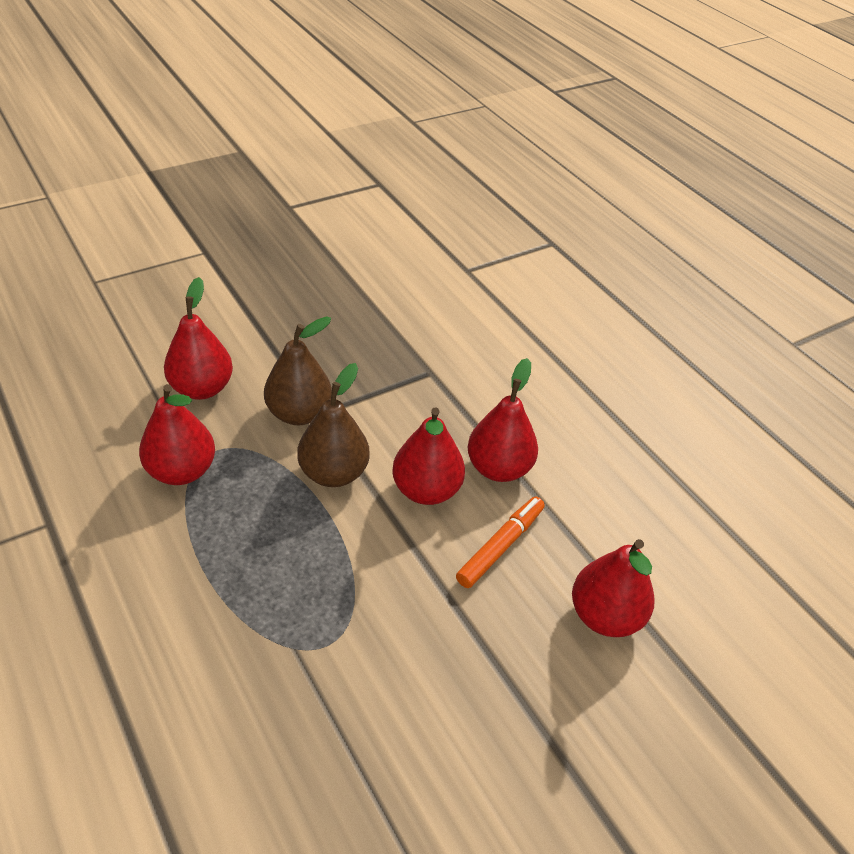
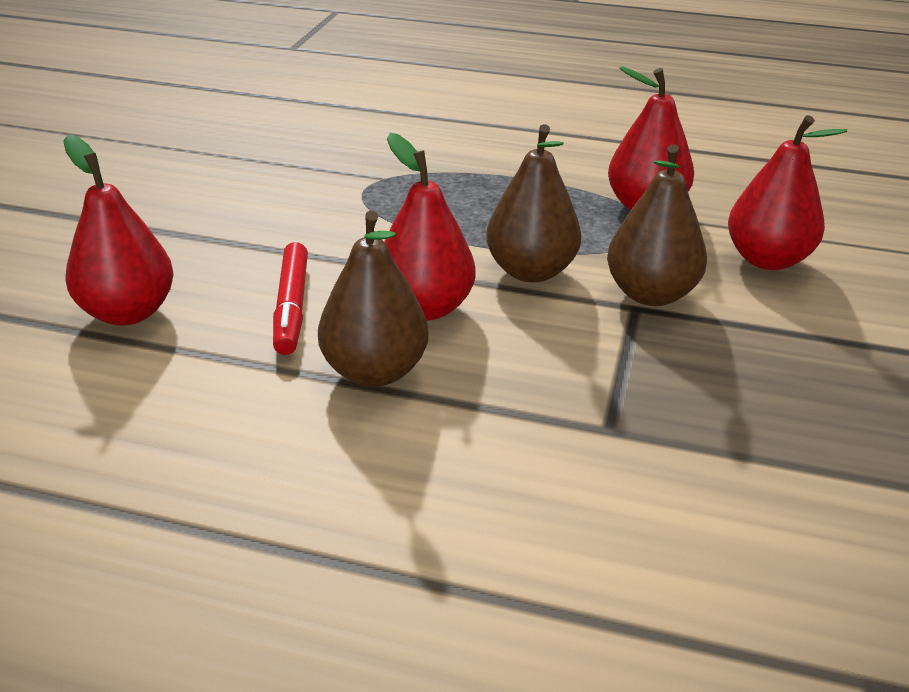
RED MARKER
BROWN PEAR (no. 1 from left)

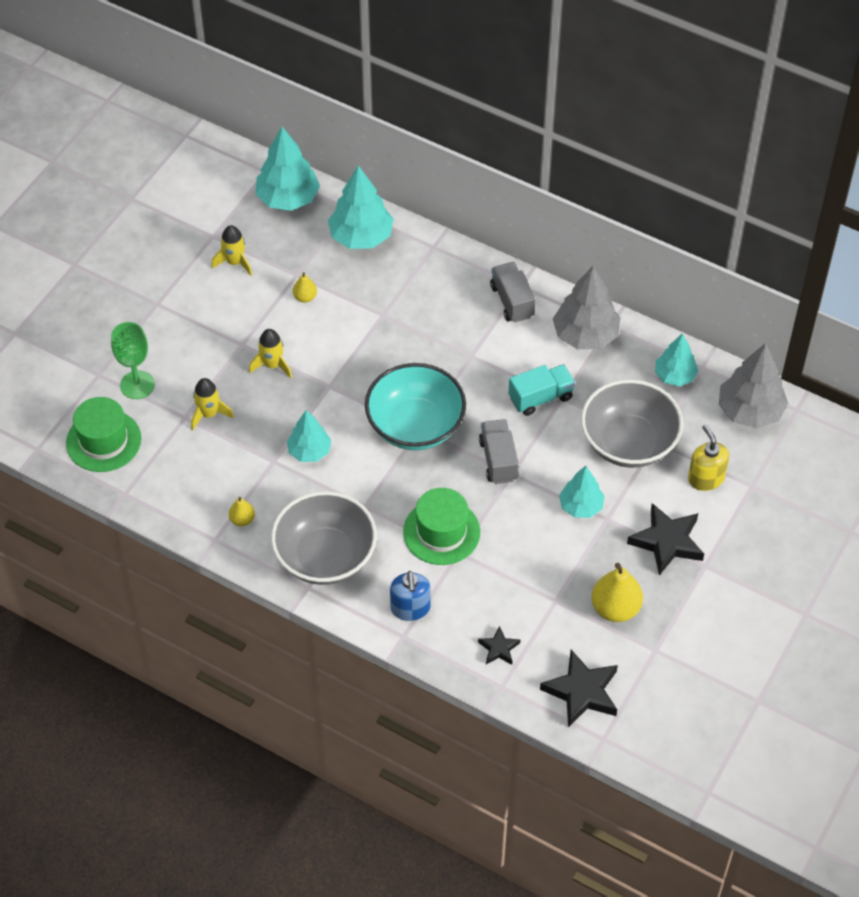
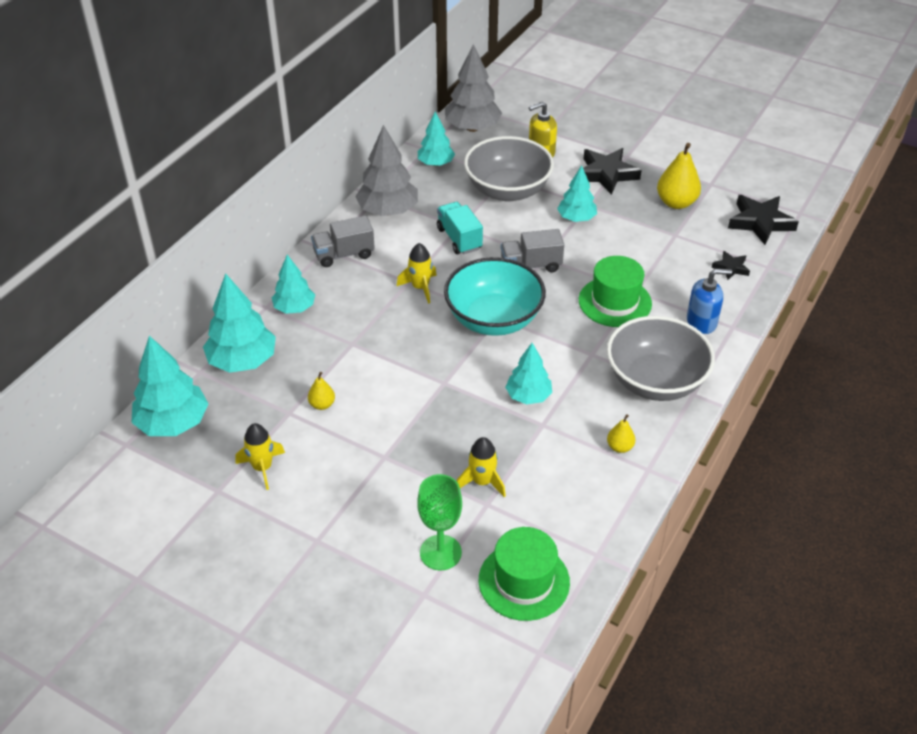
TURQUOISE TREE (no. 3 from left)
YELLOW ROCKET (no. 2 from left)

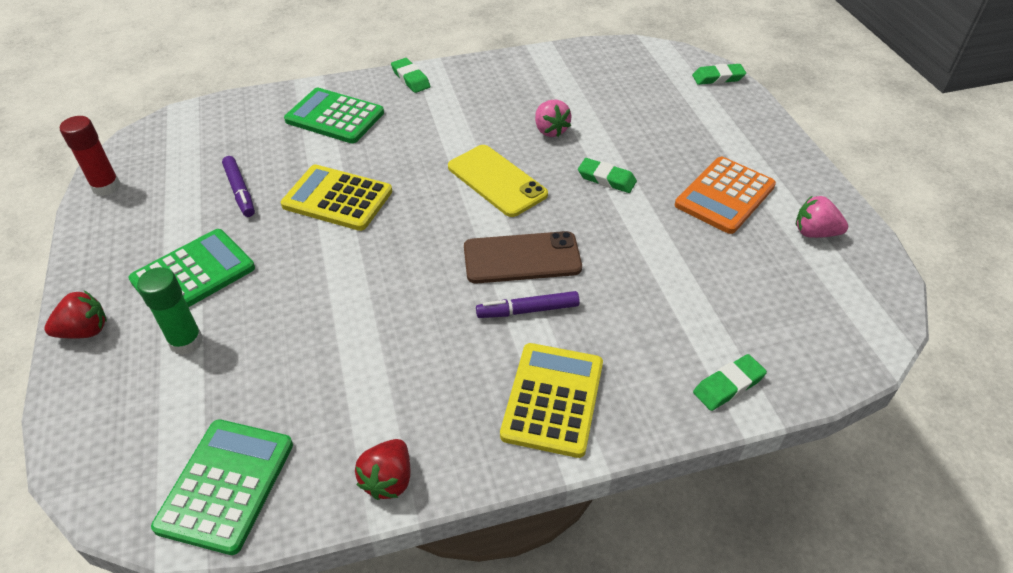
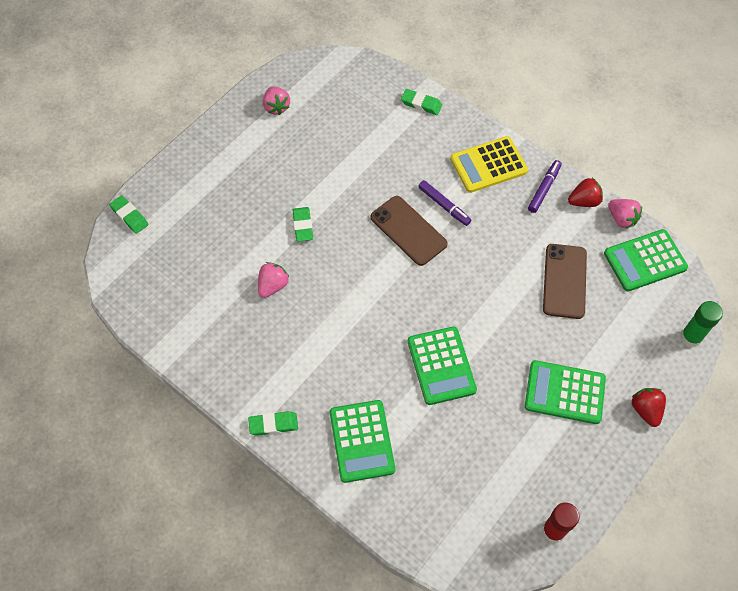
YELLOW PHONE
ORANGE CALCULATOR
BROWN PHONE (no. 2 from left)
PINK STRAWBERRY (no. 3 from left)
GREEN GLUE STICK
PURPLE MARKER (no. 2 from left)
GREEN CALCULATOR (no. 2 from left)
RED STRAWBERRY (no. 2 from left)
GREEN ERASER (no. 2 from left)

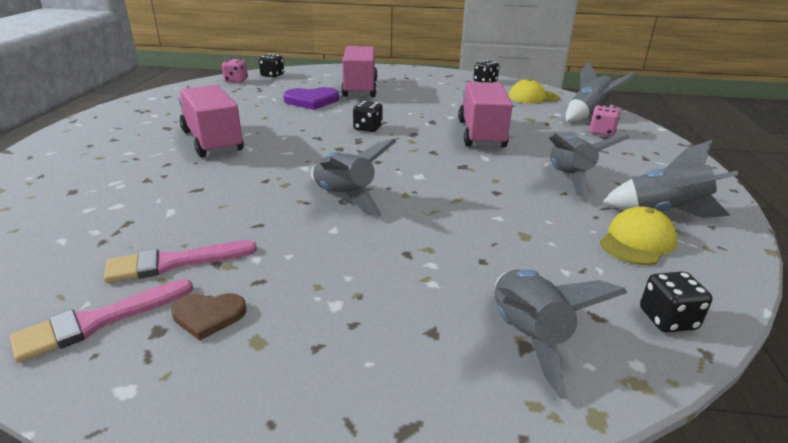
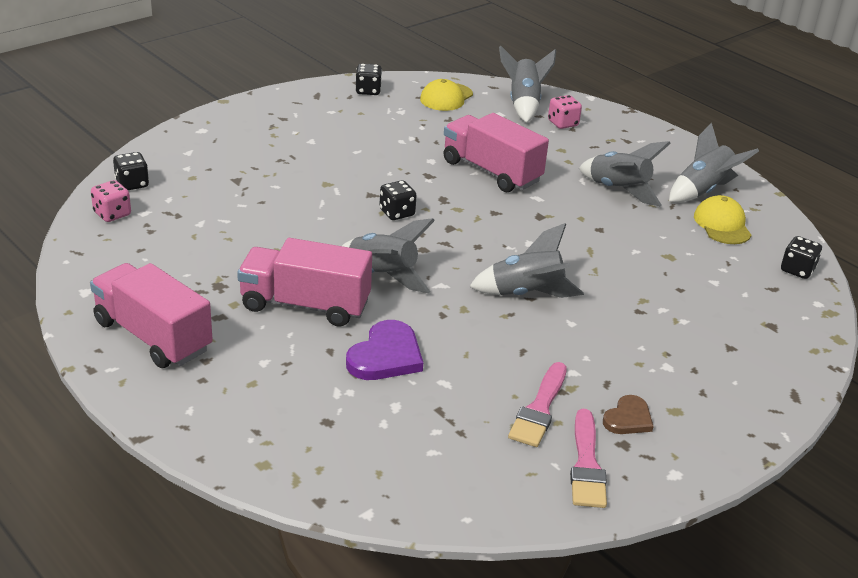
PURPLE HEART
PINK TRUCK (no. 1 from left)
GREY ROCKET (no. 1 from left)

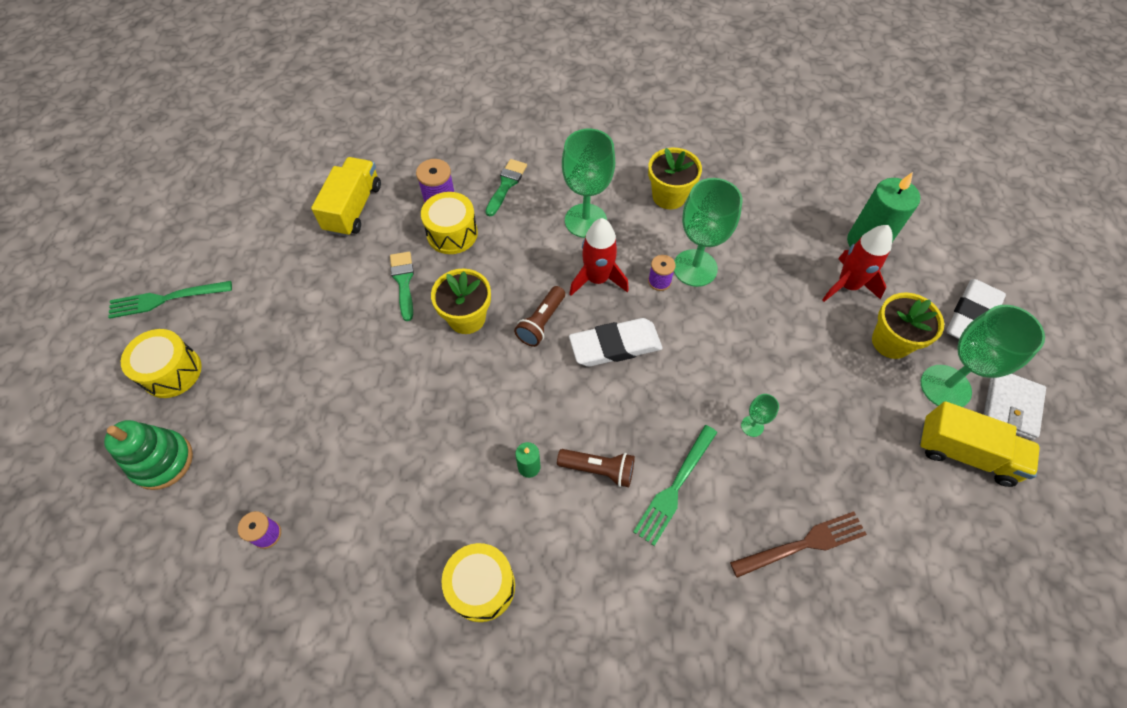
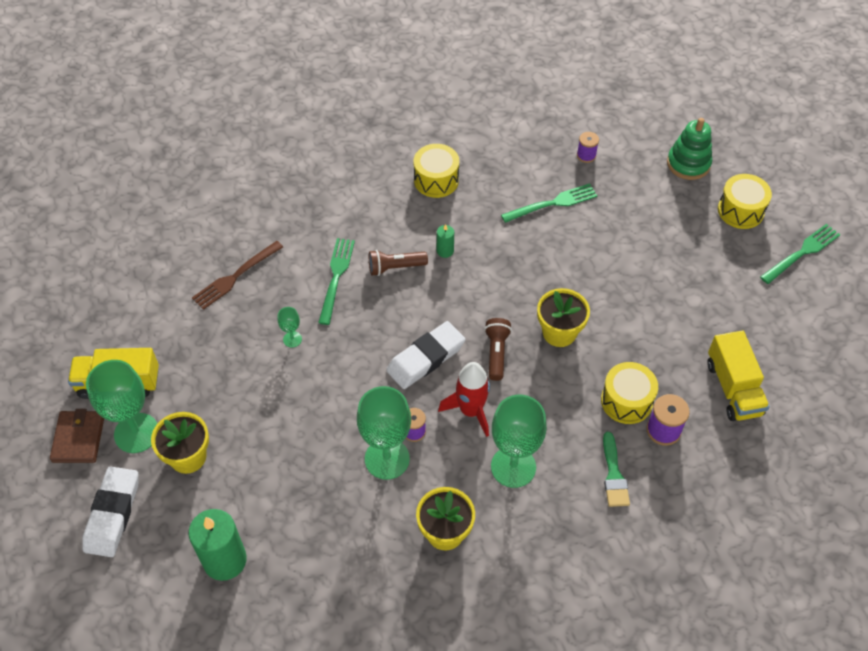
GREEN BRUSH (no. 1 from left in the first image)
RED ROCKET (no. 2 from left in the first image)
GREEN FORK (no. 2 from left)
BROWN WALLET

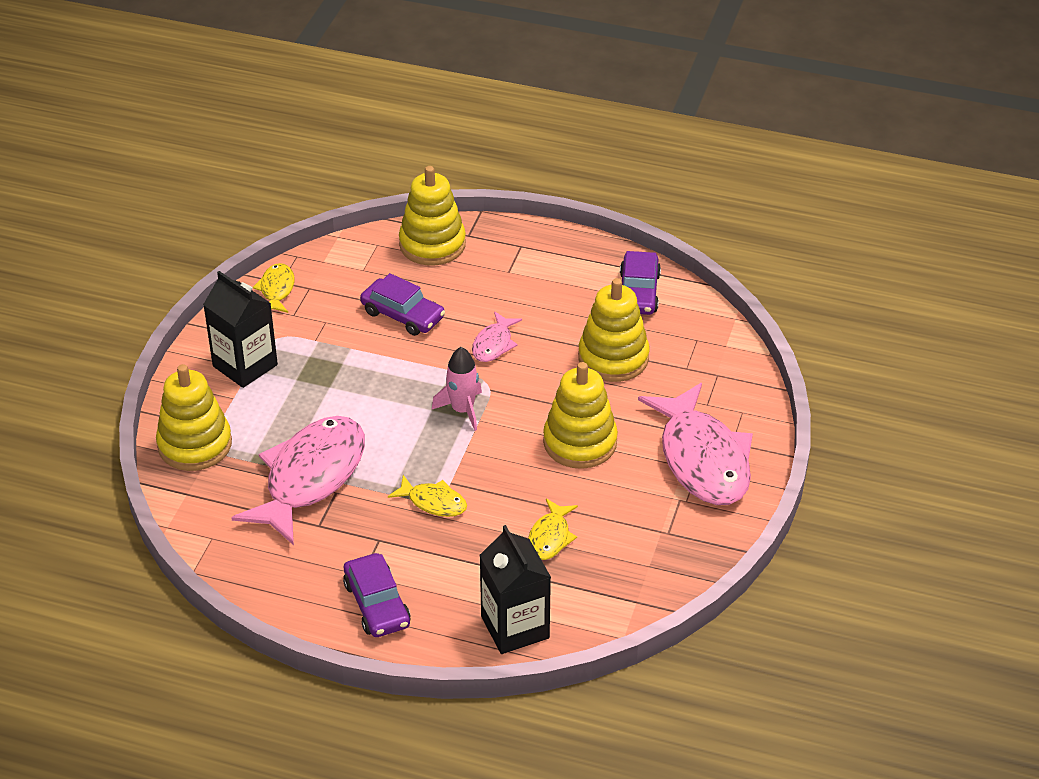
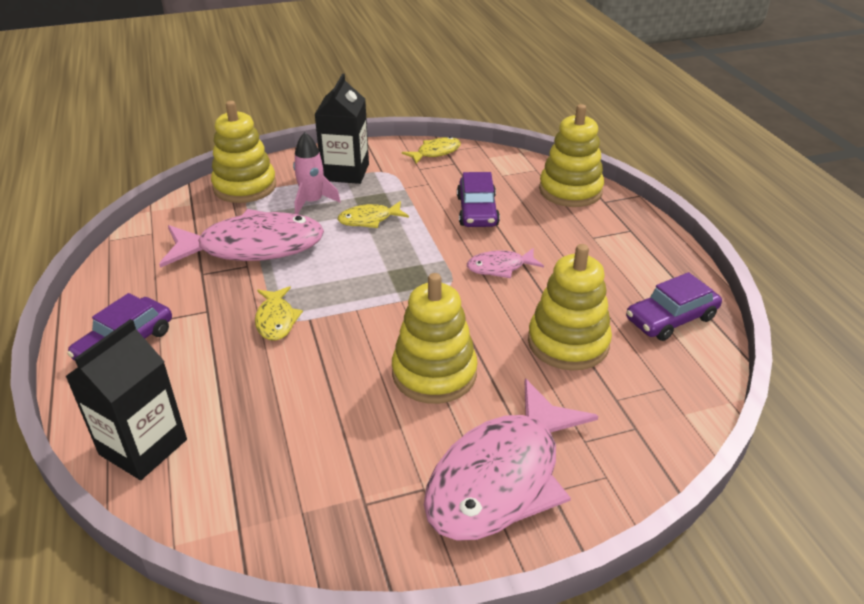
PINK ROCKET
YELLOW FISH (no. 2 from left)

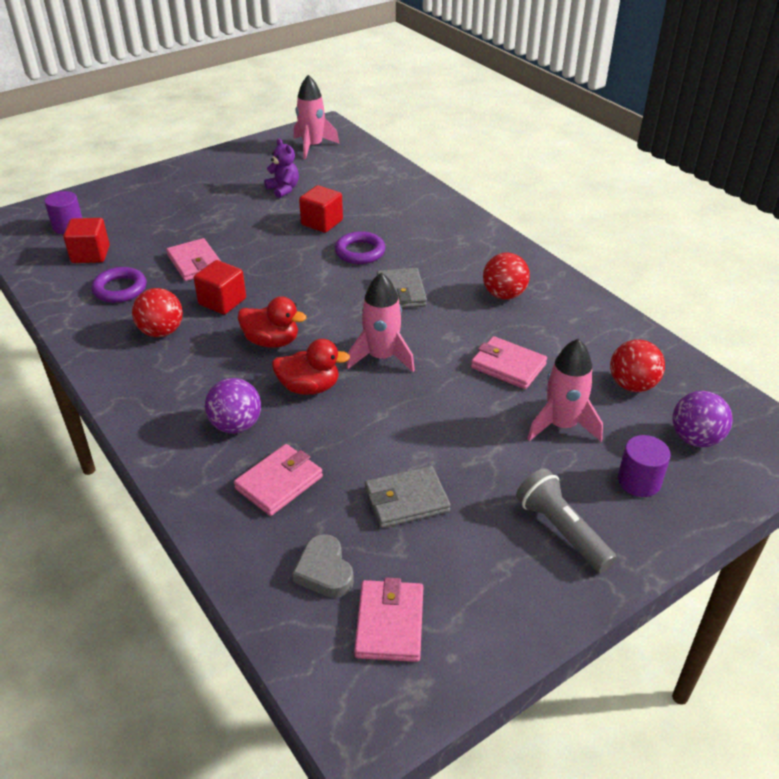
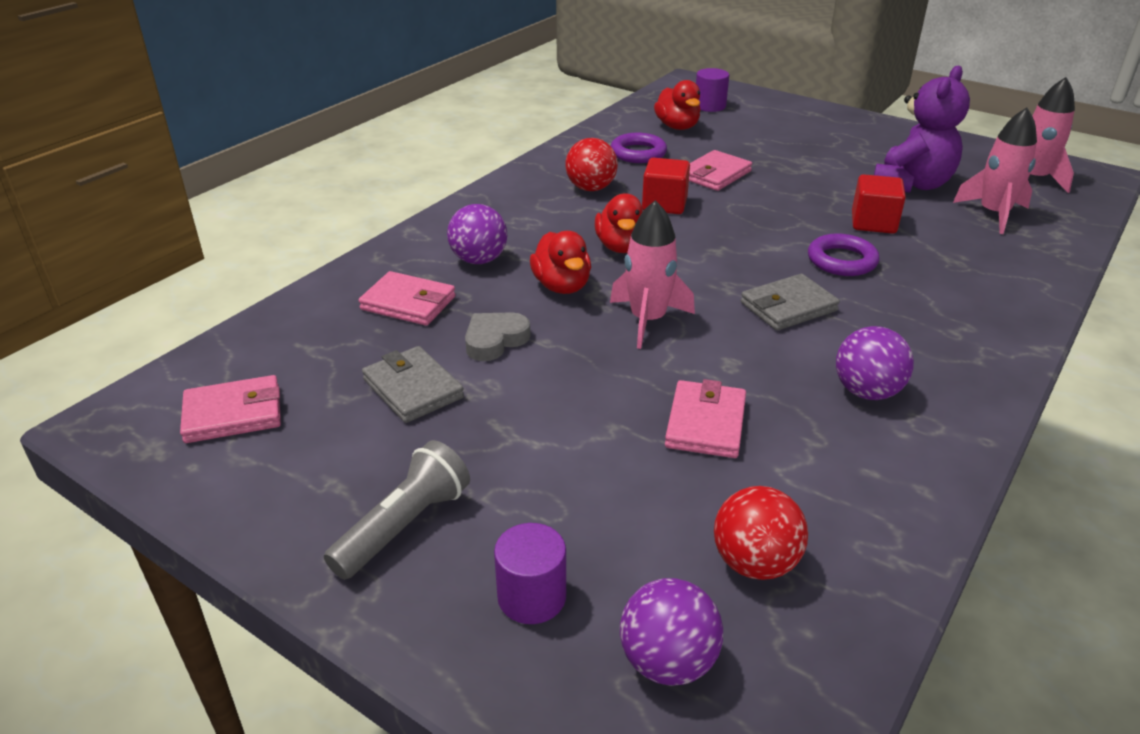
GREY HEART
PINK ROCKET (no. 2 from left)
RED DUCK (no. 3 from left)
PURPLE BALL (no. 3 from left)
PURPLE TEDDY BEAR

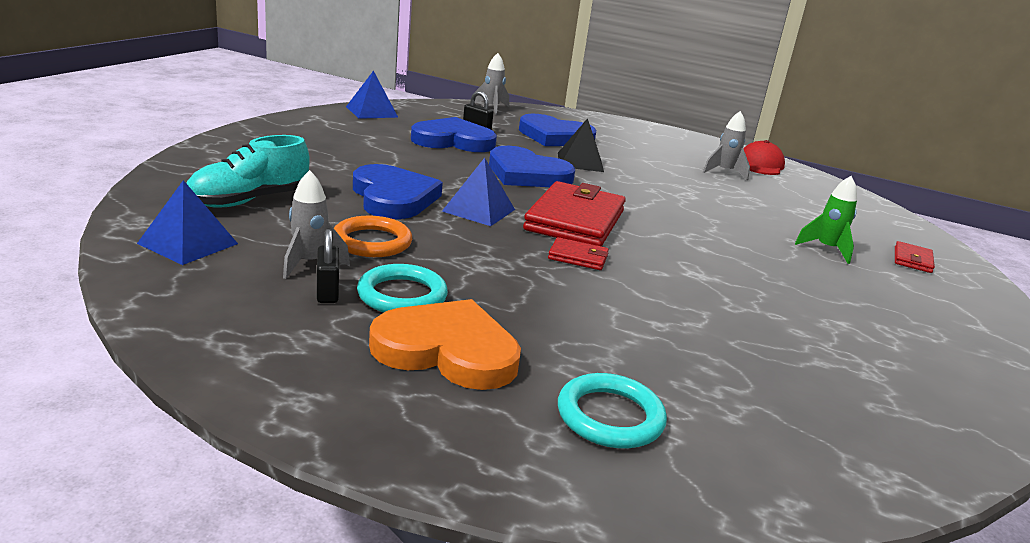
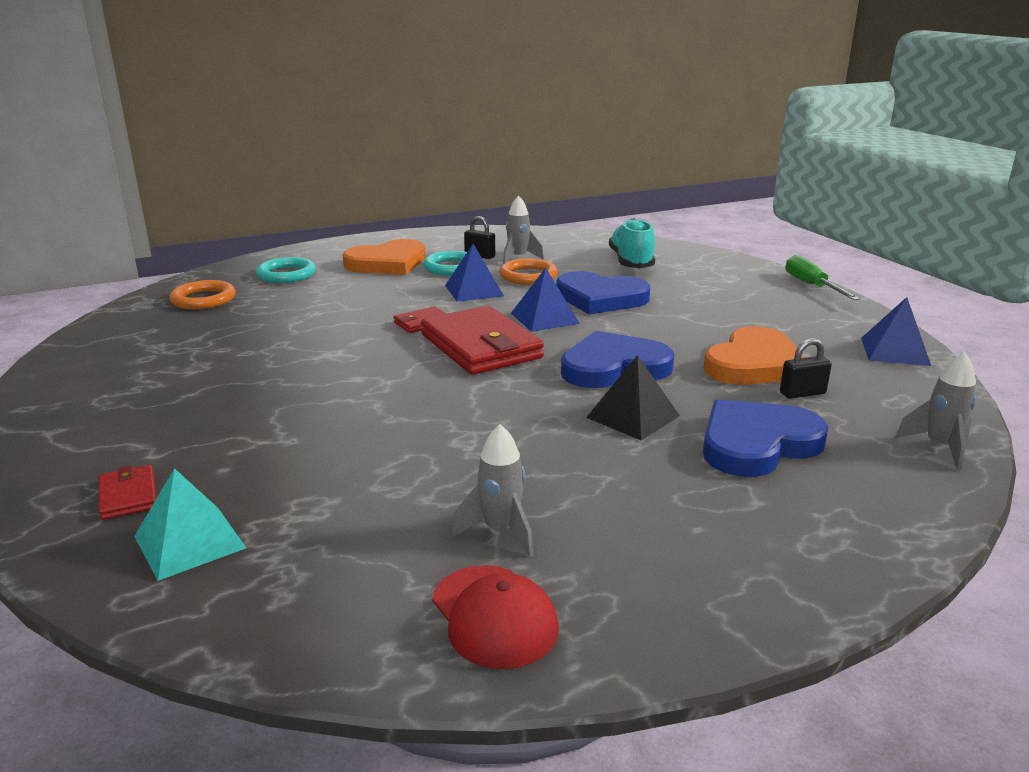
GREEN ROCKET
TURQUOISE PYRAMID
ORANGE RING (no. 1 from left)
GREEN SCREWDRIVER
BLUE PYRAMID (no. 1 from left)
ORANGE HEART (no. 2 from left)

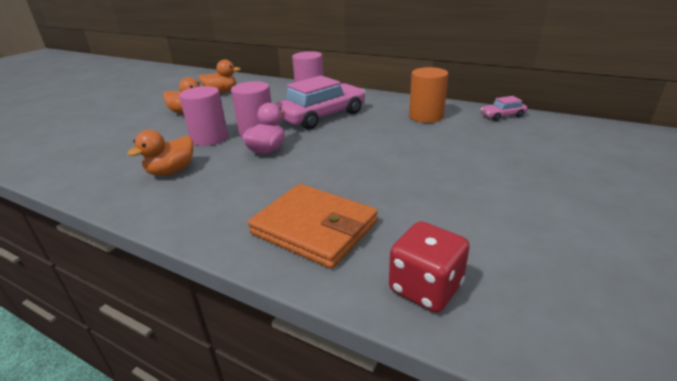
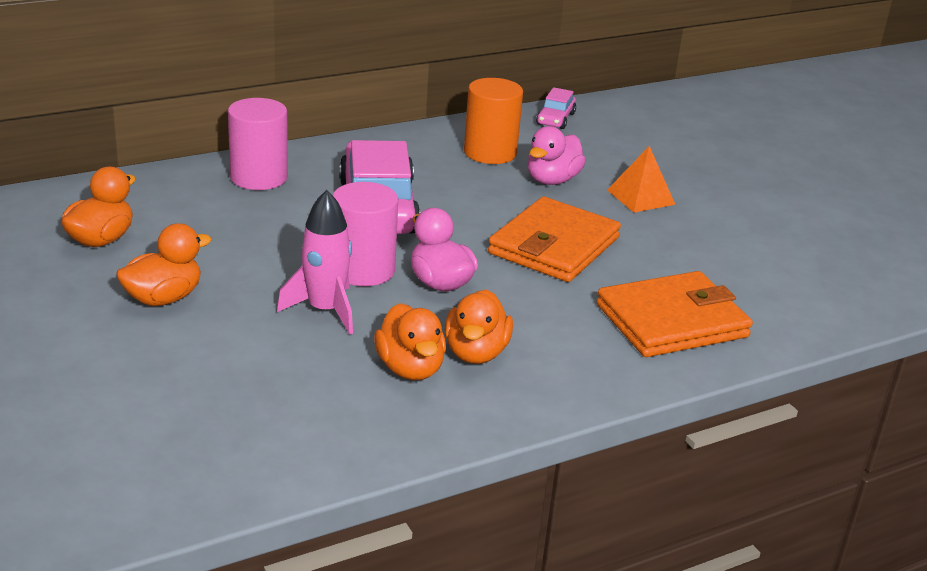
RED DICE
ORANGE DUCK (no. 4 from left)
ORANGE WALLET (no. 1 from left)
PINK DUCK (no. 2 from left)
ORANGE PYRAMID
PINK ROCKET

